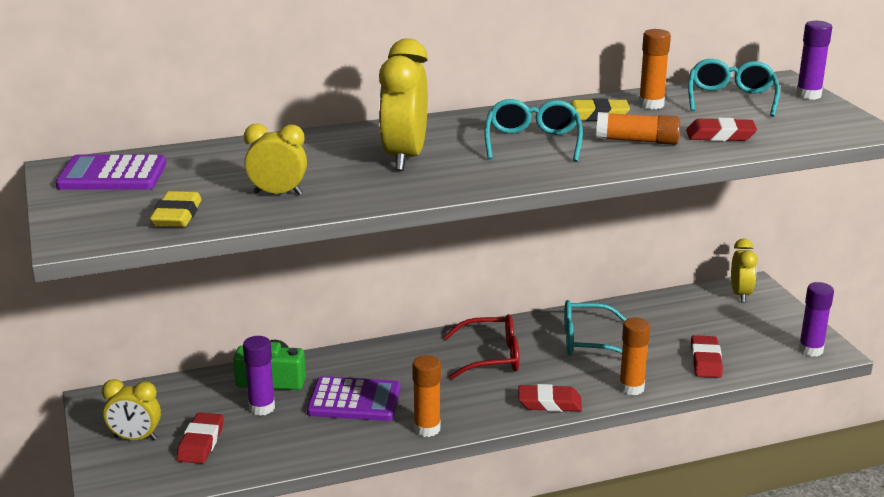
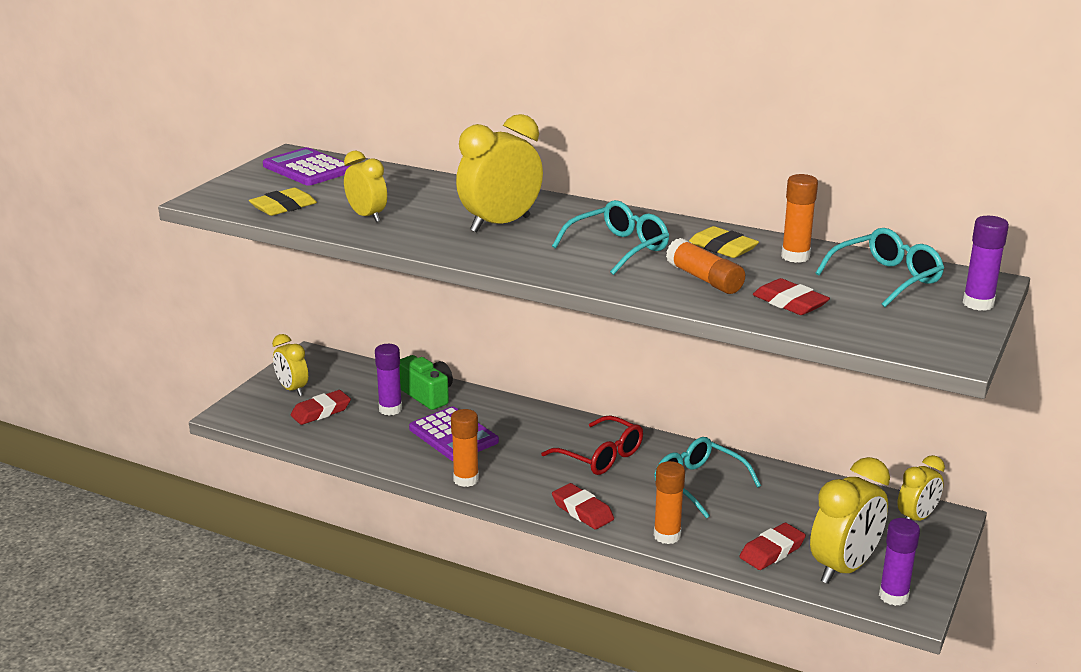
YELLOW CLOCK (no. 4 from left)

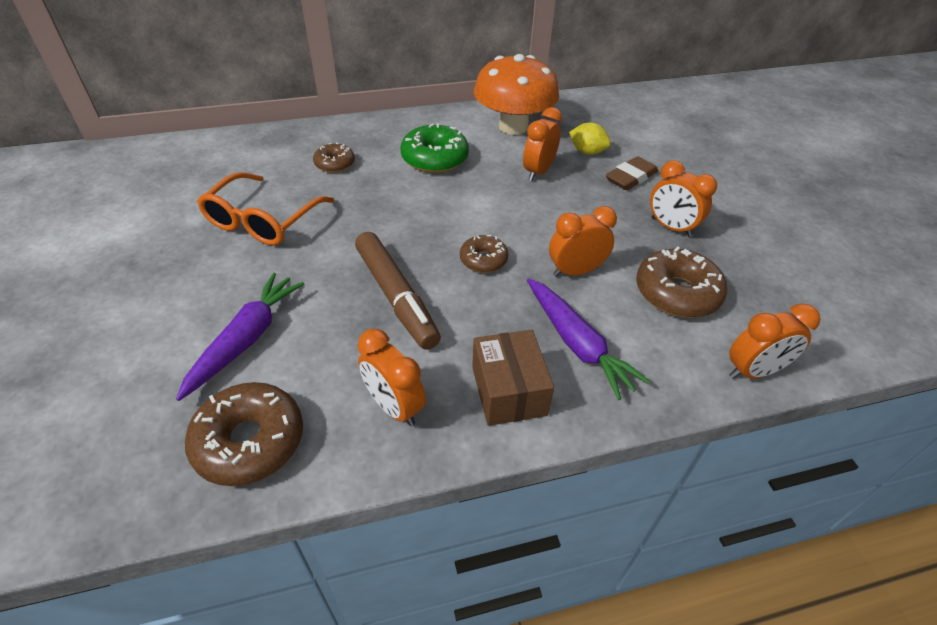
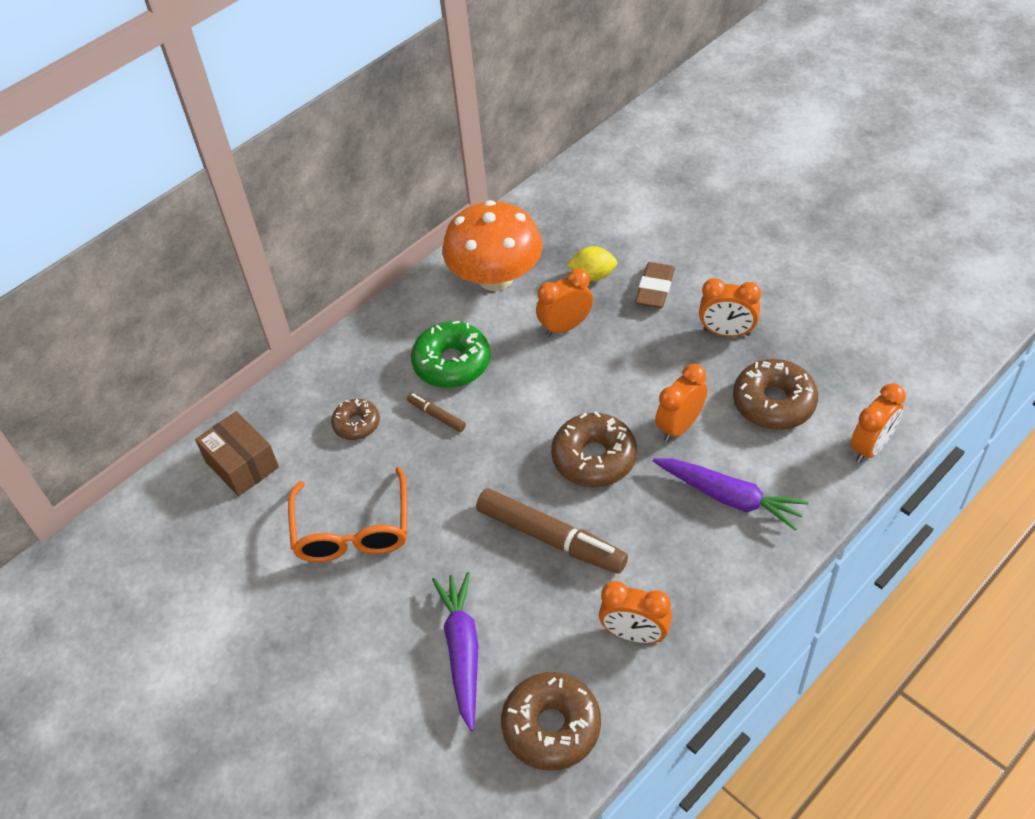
BROWN MARKER (no. 1 from left)
BROWN BOX
ORANGE CLOCK (no. 1 from left)
BROWN DONUT (no. 3 from left)

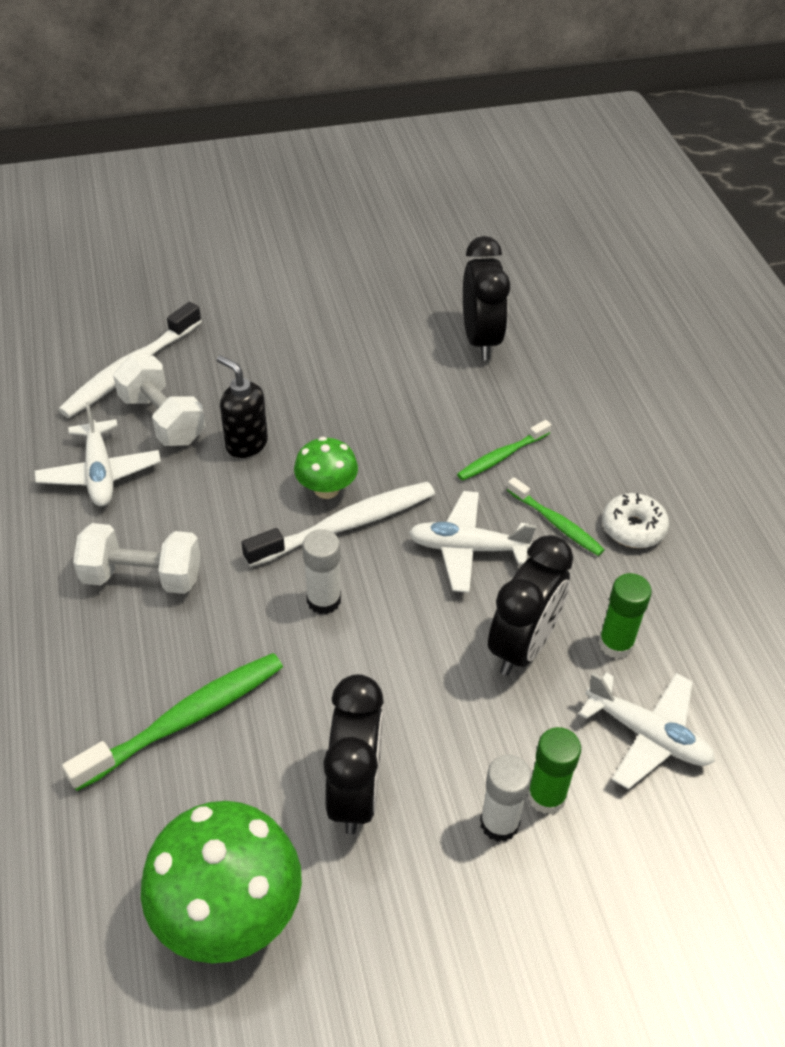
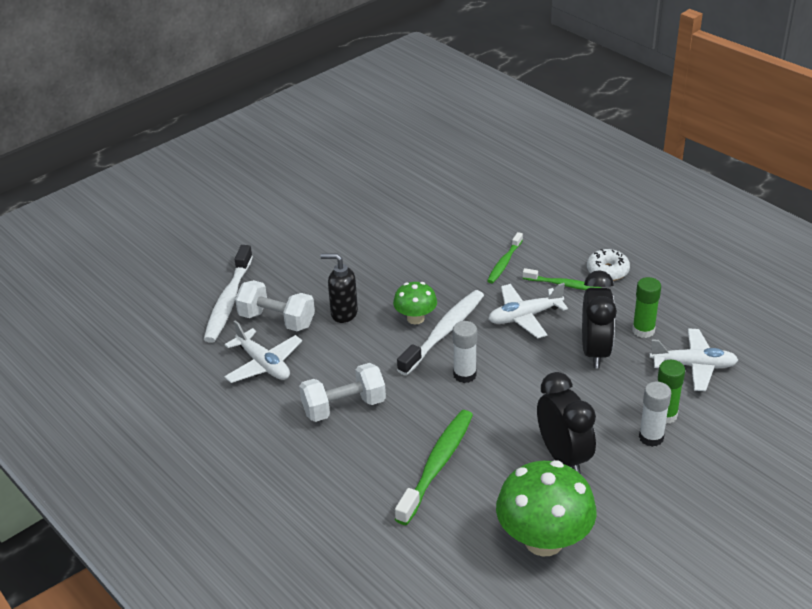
BLACK CLOCK (no. 2 from left in the first image)

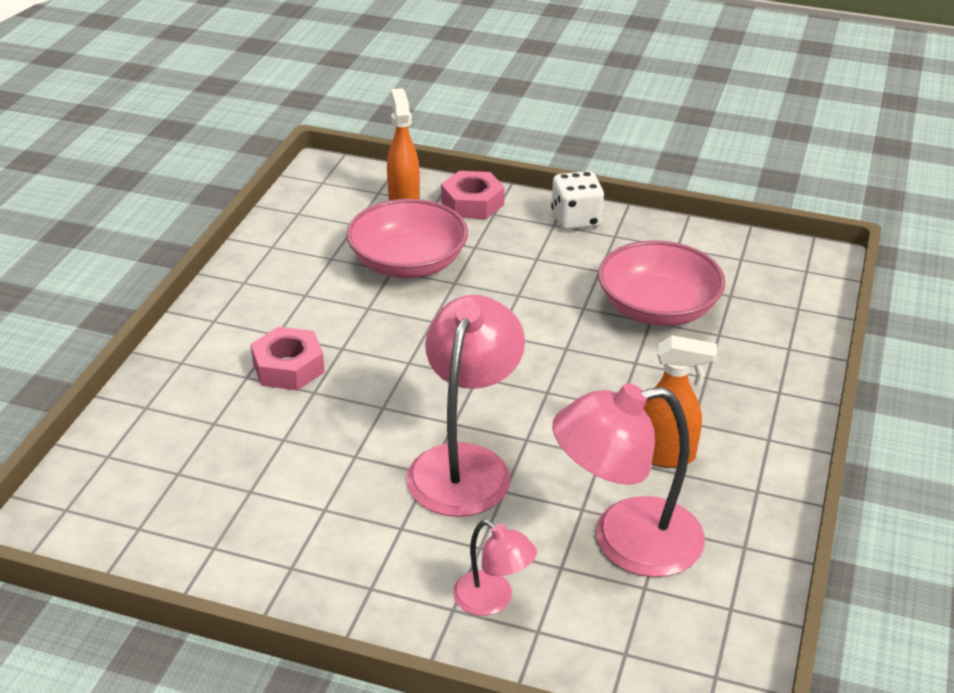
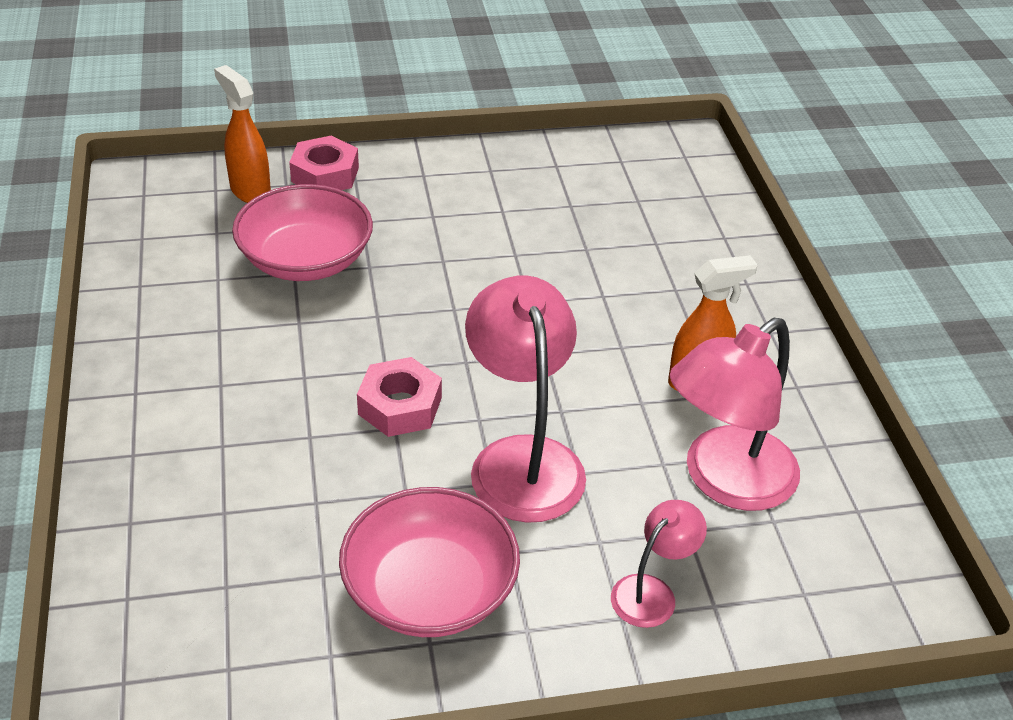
WHITE DICE
PINK NUT (no. 2 from left)
PINK BOWL (no. 2 from left)
PINK LAMP (no. 2 from left)

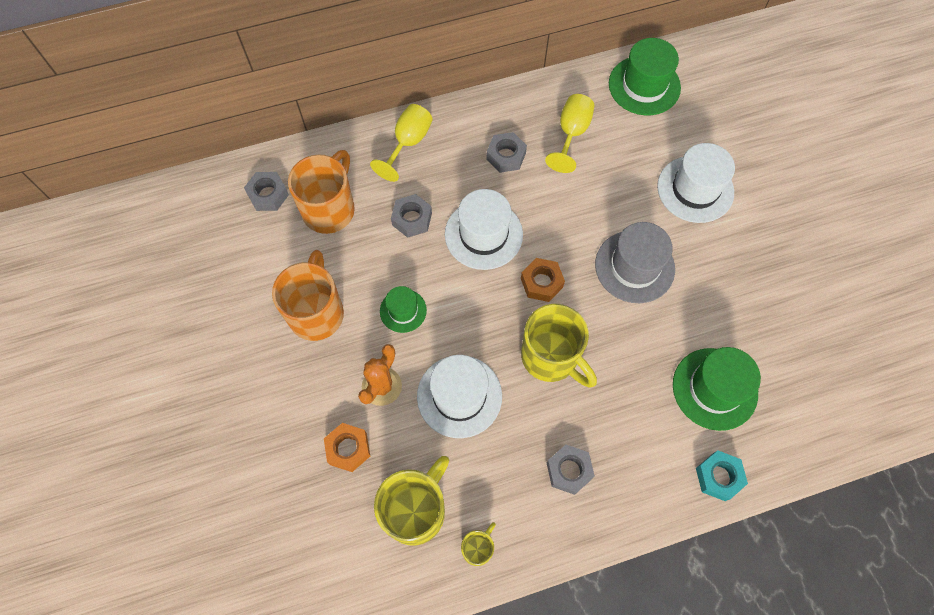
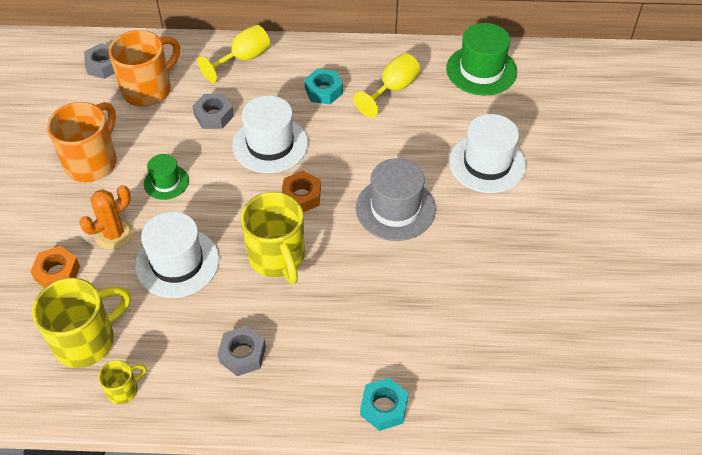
GREEN HAT (no. 3 from left in the first image)
TURQUOISE NUT (no. 1 from left)

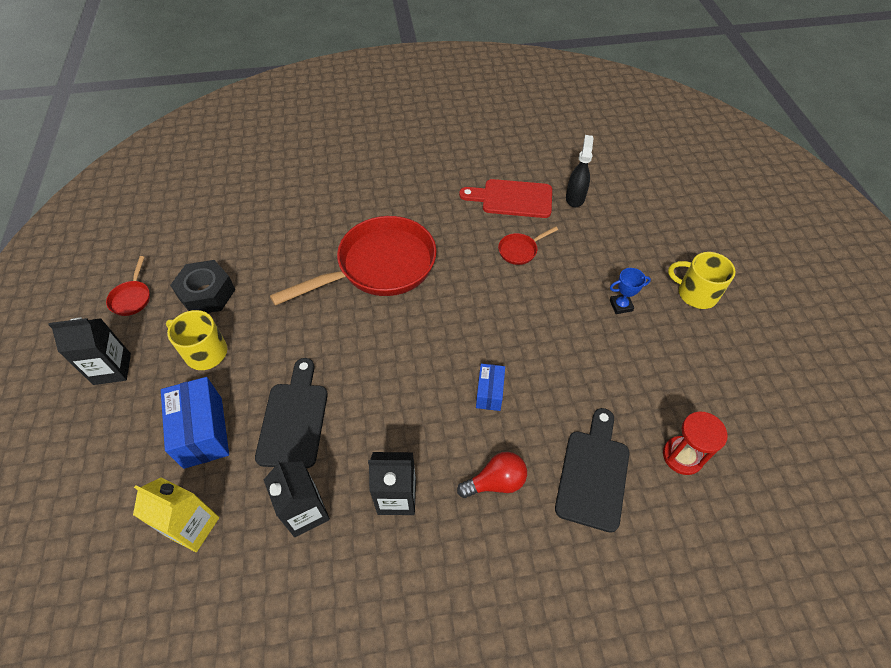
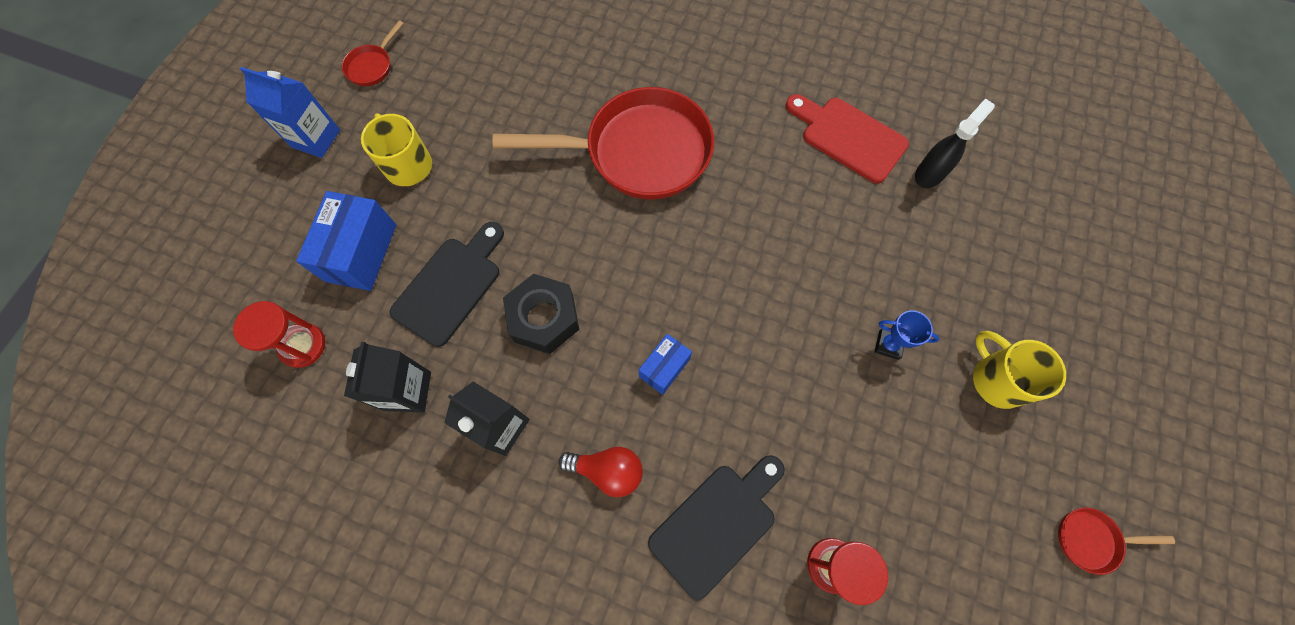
BLACK NUT
RED PAN (no. 3 from left)
RED HOURGLASS (no. 1 from left)
BLUE CARTON

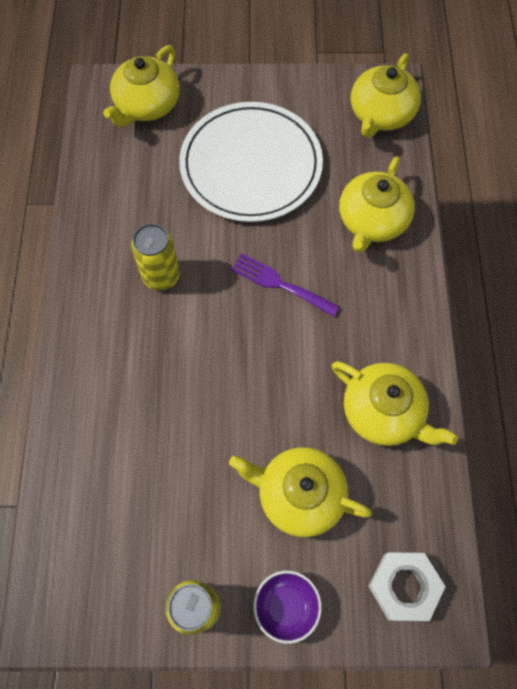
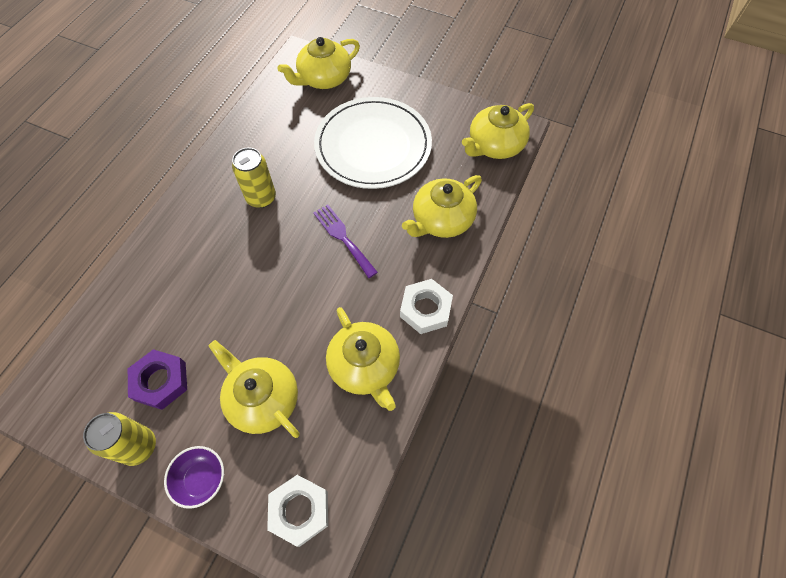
PURPLE NUT
WHITE NUT (no. 2 from left)

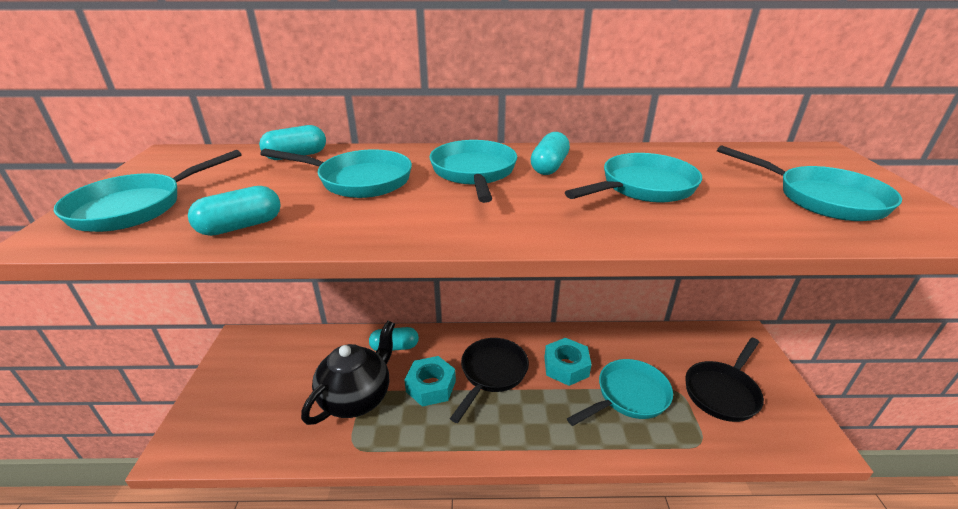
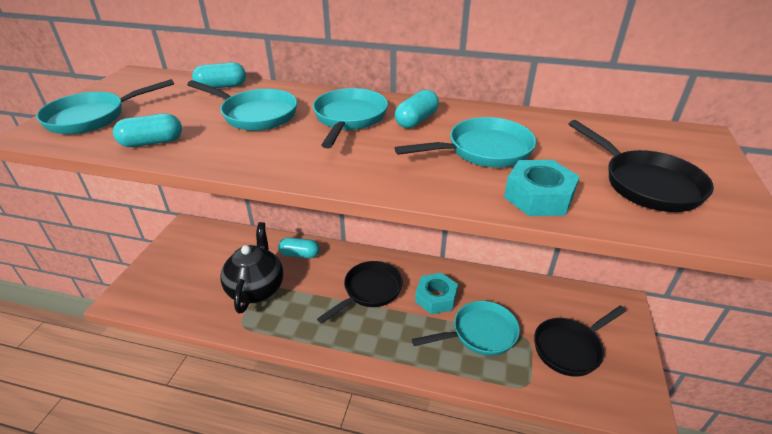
TURQUOISE NUT (no. 2 from left)
BLACK PAN (no. 3 from left)
BLACK TEAPOT

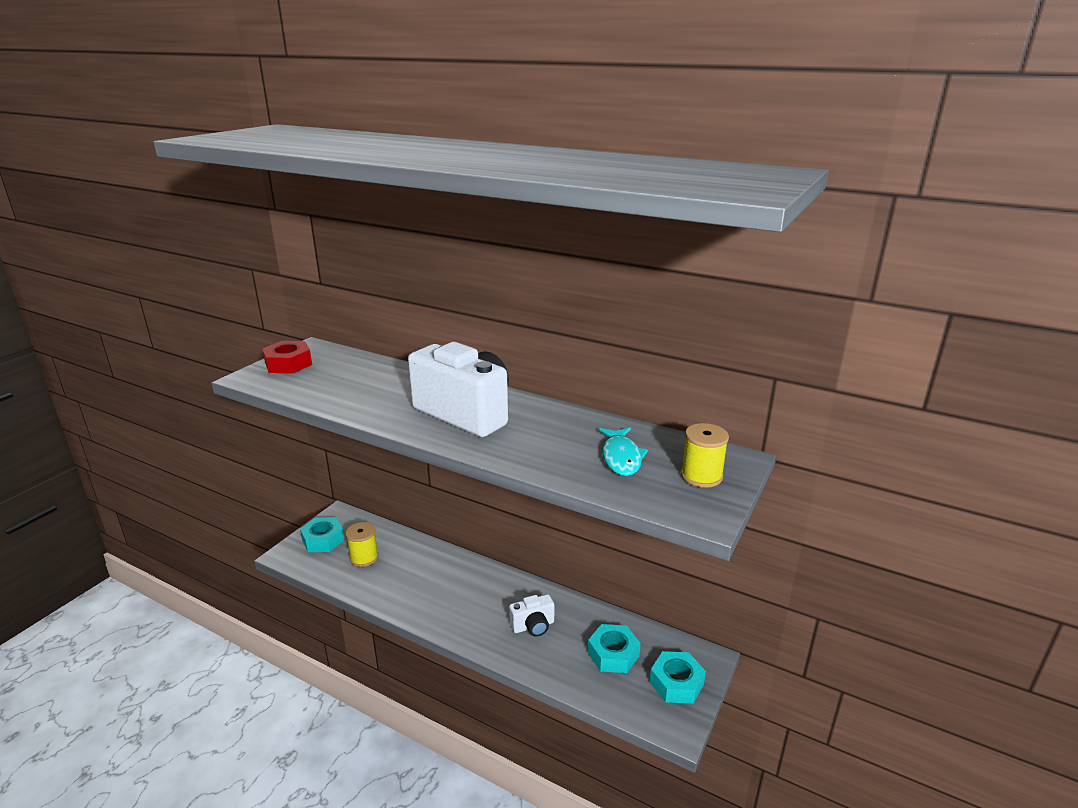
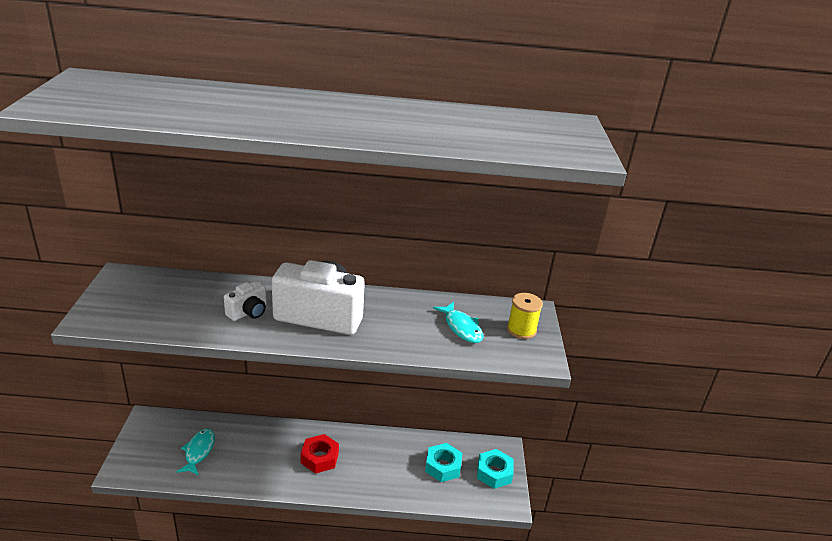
TURQUOISE NUT (no. 1 from left in the first image)
RED NUT
WHITE CAMERA (no. 1 from left)
TURQUOISE FISH (no. 1 from left)

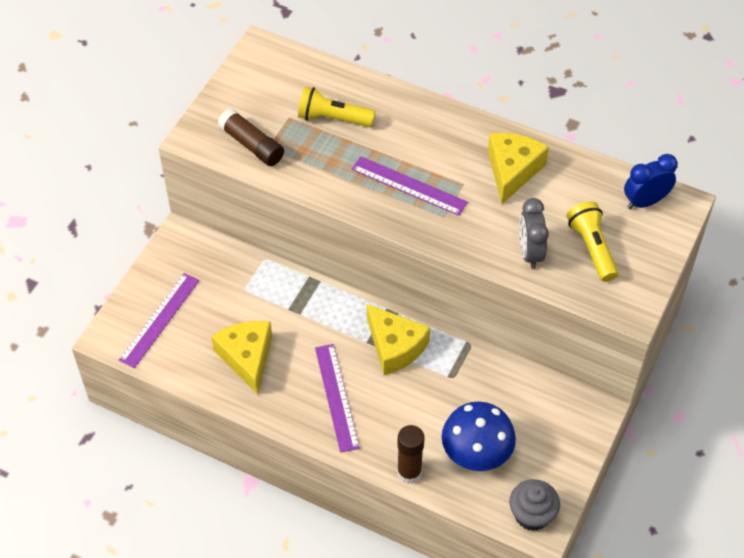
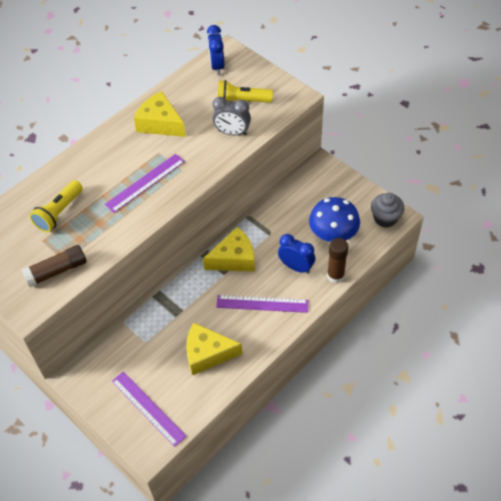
BLUE CLOCK (no. 2 from left)

